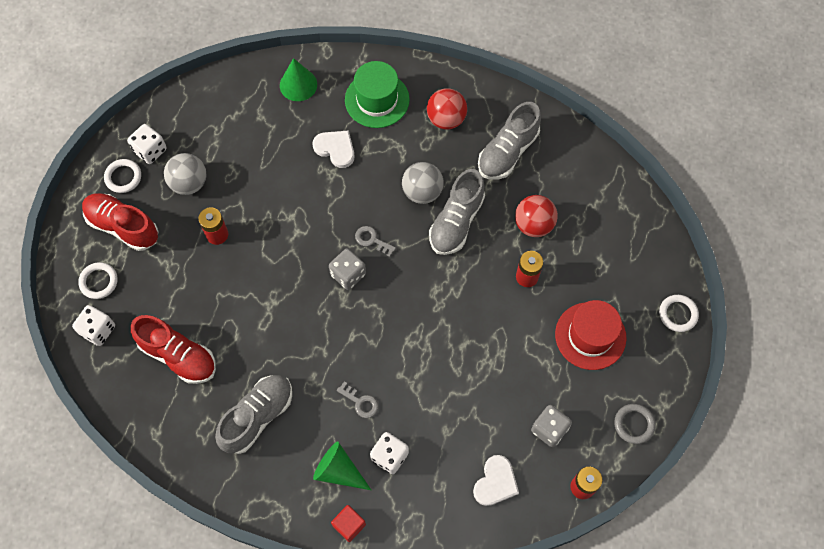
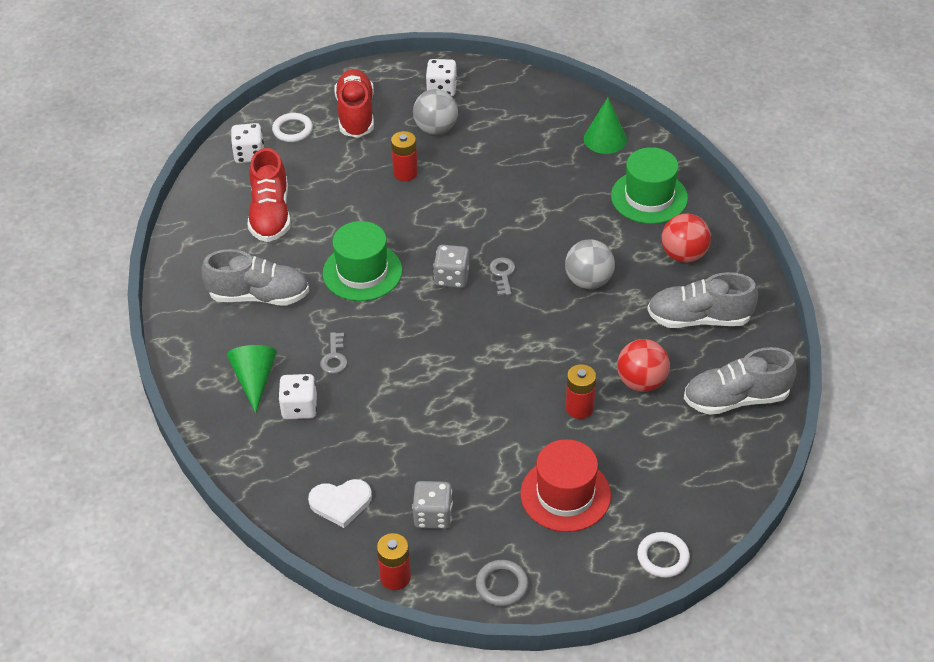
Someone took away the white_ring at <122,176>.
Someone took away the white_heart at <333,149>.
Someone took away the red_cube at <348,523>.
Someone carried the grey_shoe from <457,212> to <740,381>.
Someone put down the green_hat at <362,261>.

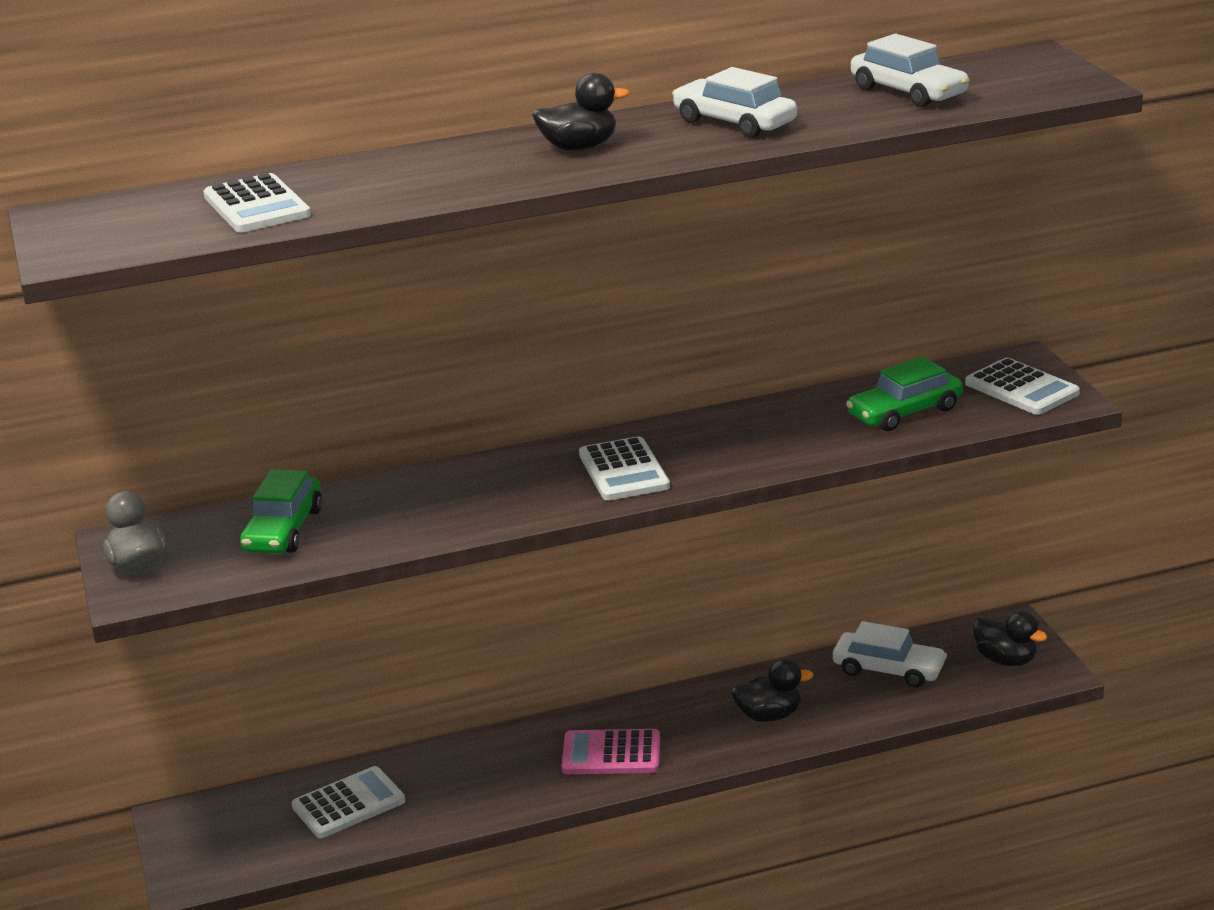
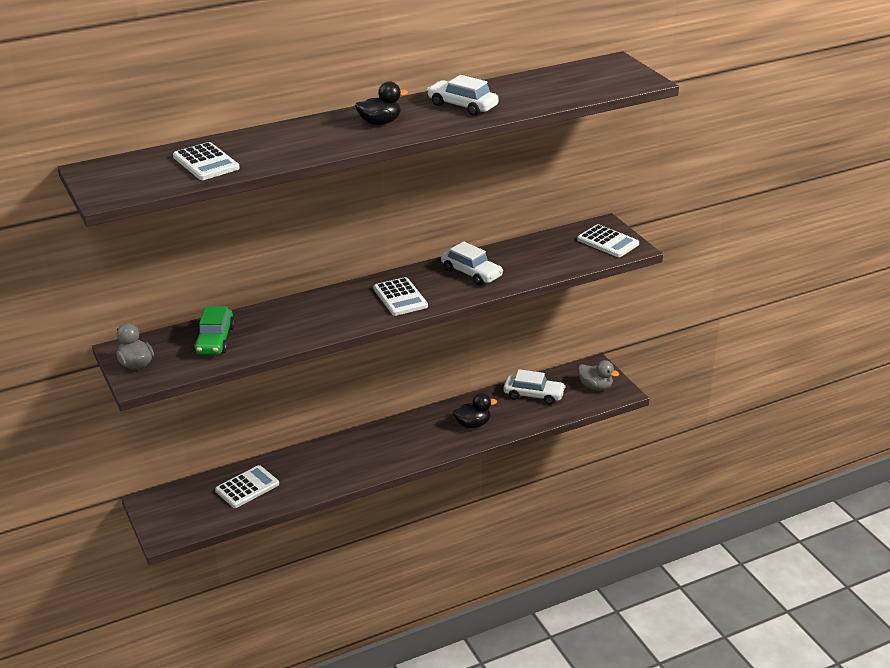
Someone took away the pink_calculator at <611,751>.
Someone took away the green_car at <904,394>.
Someone carried the white_car from <910,70> to <472,263>.
Someone repainted the black_duck at <1010,638>, which became the grey_duck at <598,375>.

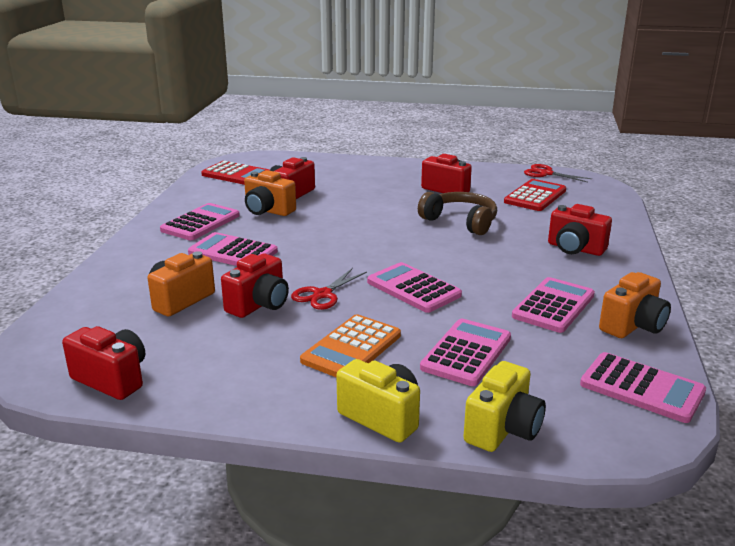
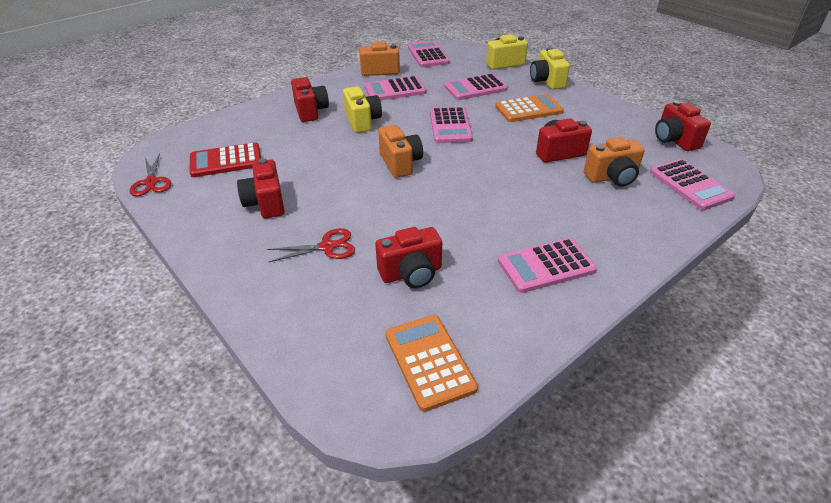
Someone carried the pink_calculator from <233,249> to <692,184>.
Someone repainted the red_calculator at <235,173>, which became the orange_calculator at <431,363>.
Someone carried the orange_camera from <270,193> to <400,151>.
Someone carried the red_scissors from <329,289> to <311,245>.
Someone took away the brown_headphones at <457,213>.
Someone put down the yellow_camera at <362,109>.

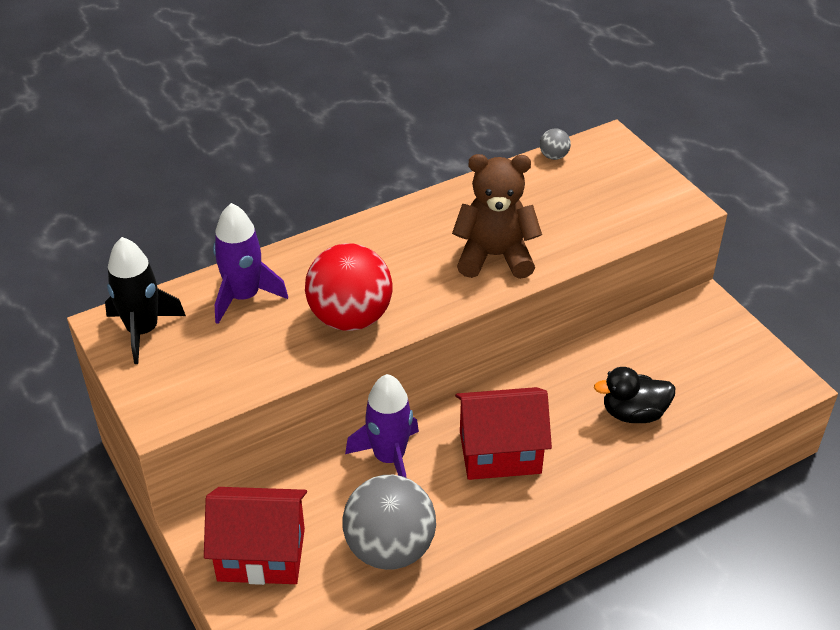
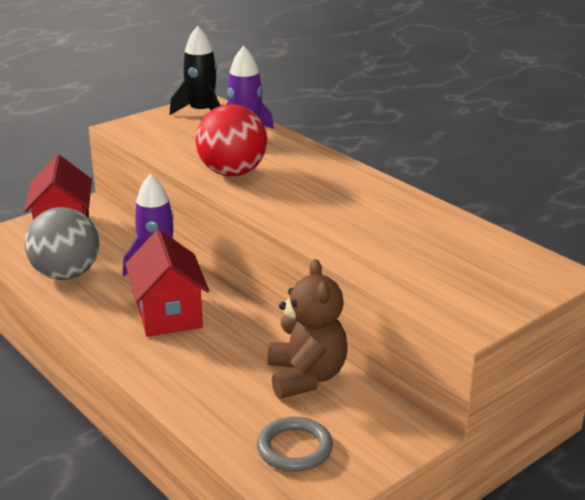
Someone carried the brown_teddy_bear from <497,216> to <307,329>.
Someone took away the grey_ball at <555,144>.
Someone took away the black_duck at <634,395>.
Someone put down the grey_ring at <295,444>.

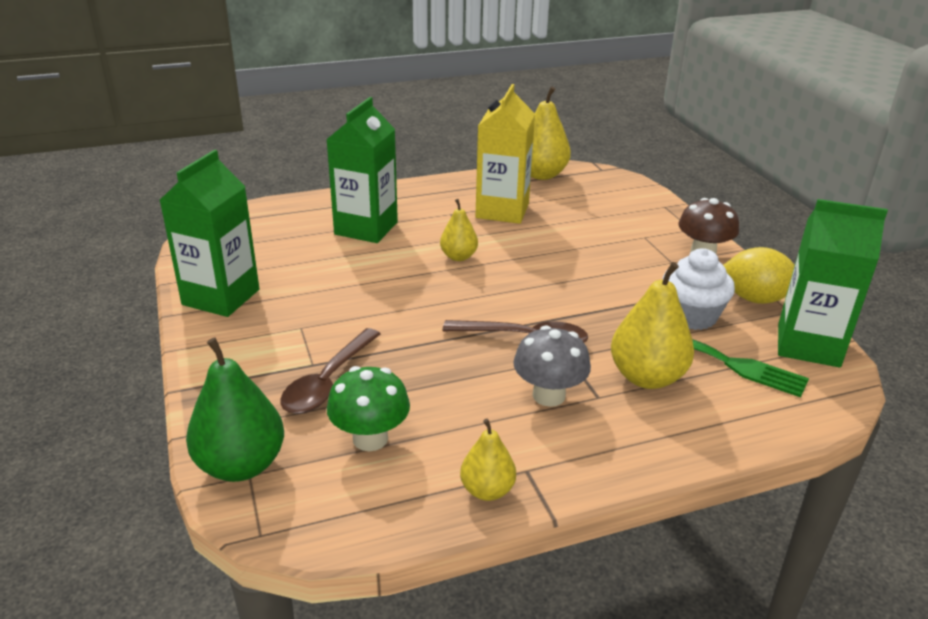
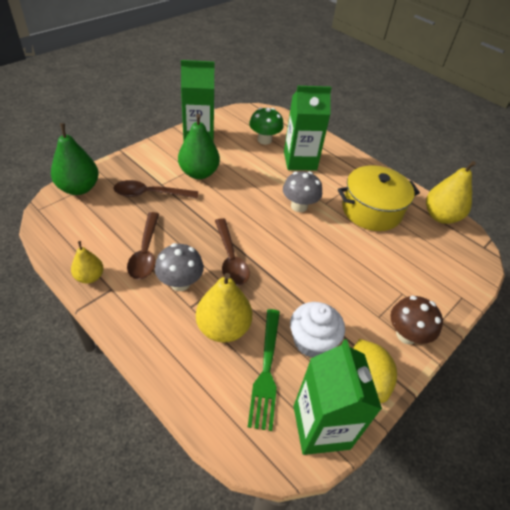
Someone carried the green_mushroom from <368,408> to <266,126>.
Someone swapped the yellow_pear at <459,230> for the grey_mushroom at <302,191>.
Someone swapped the yellow_carton at <505,154> for the yellow_pot at <379,198>.
Someone put down the brown_spoon at <143,246>.
Someone put down the green_pear at <199,146>.

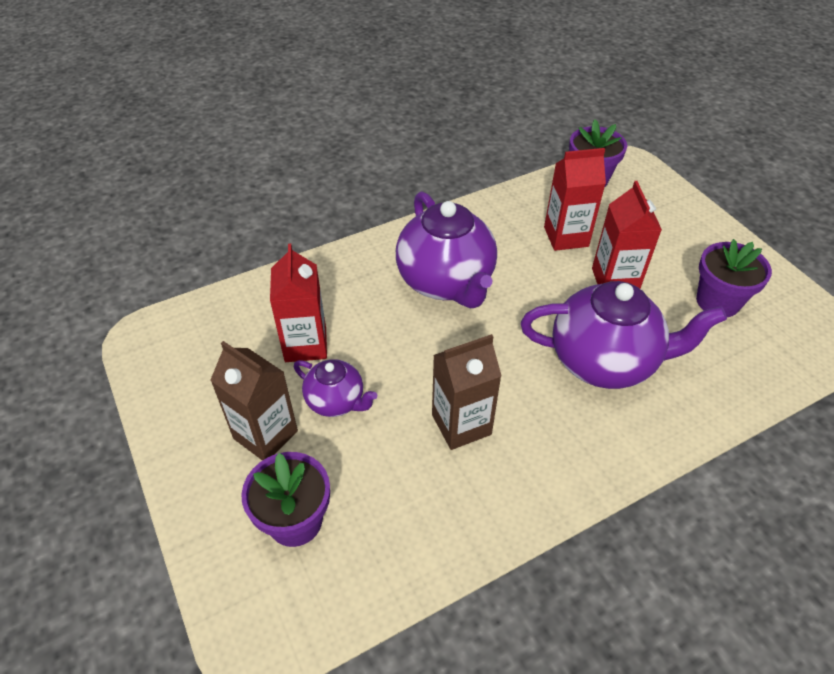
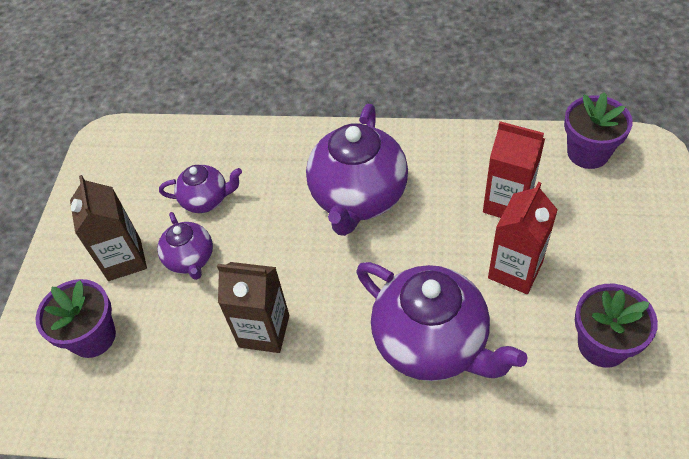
Someone swapped the red_carton at <298,303> for the purple_teapot at <200,189>.

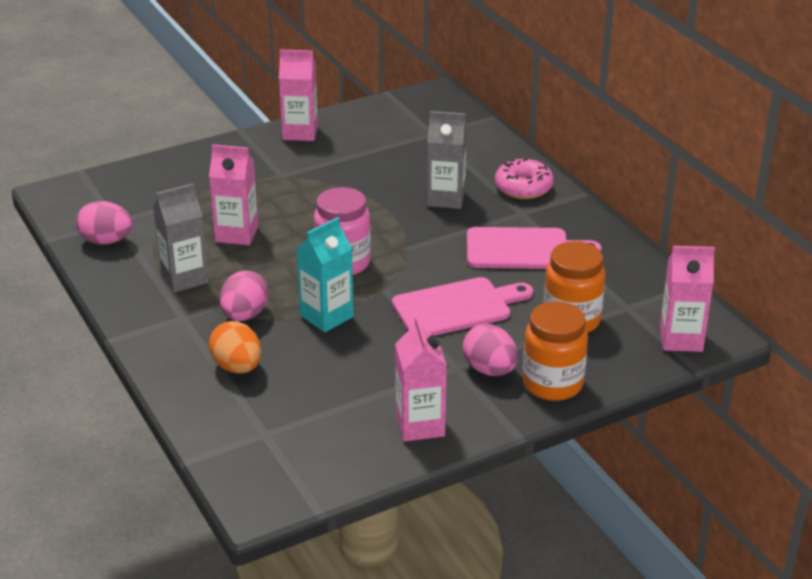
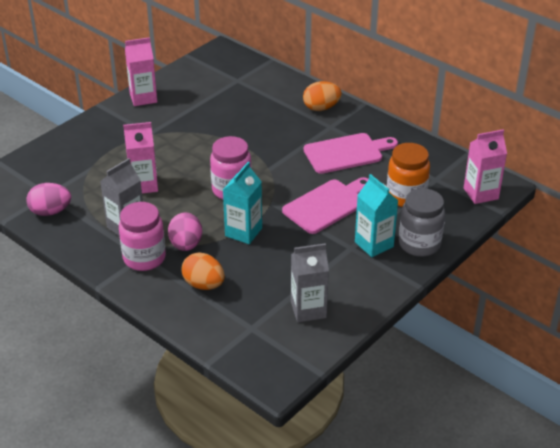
Someone took away the pink_carton at <421,379>.
Someone carried the grey_carton from <447,160> to <310,282>.
Someone swapped the pink_egg at <490,350> for the turquoise_carton at <377,215>.
Someone swapped the pink_donut at <524,178> for the orange_egg at <322,96>.
Someone repainted the orange_jar at <555,351>, which became the grey_jar at <422,222>.
Someone put down the pink_jar at <142,236>.

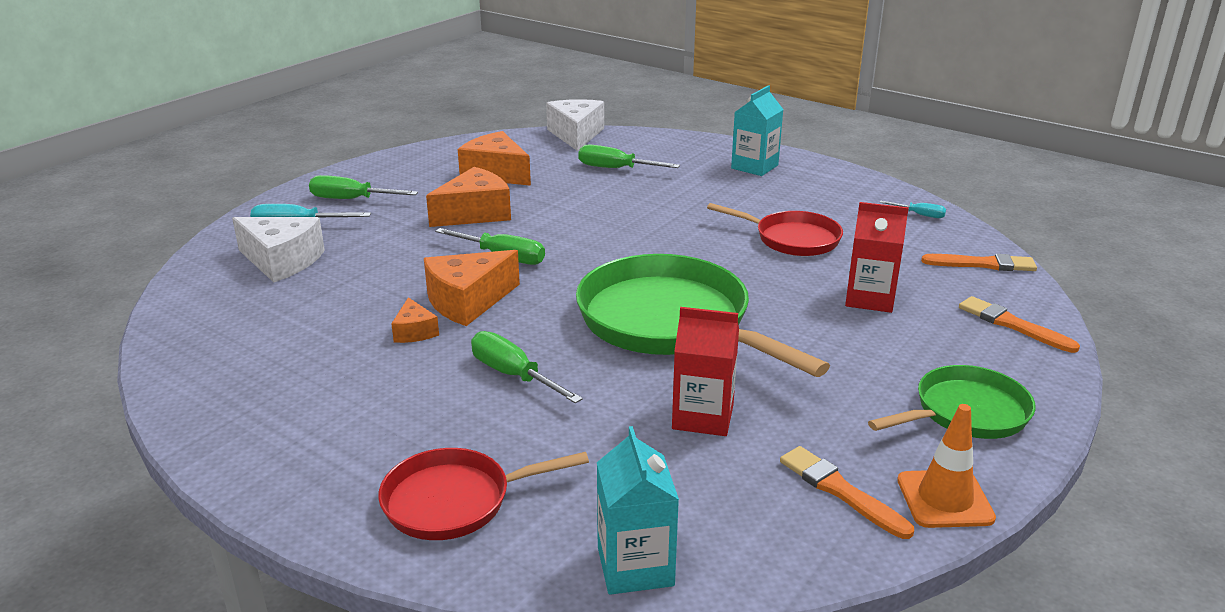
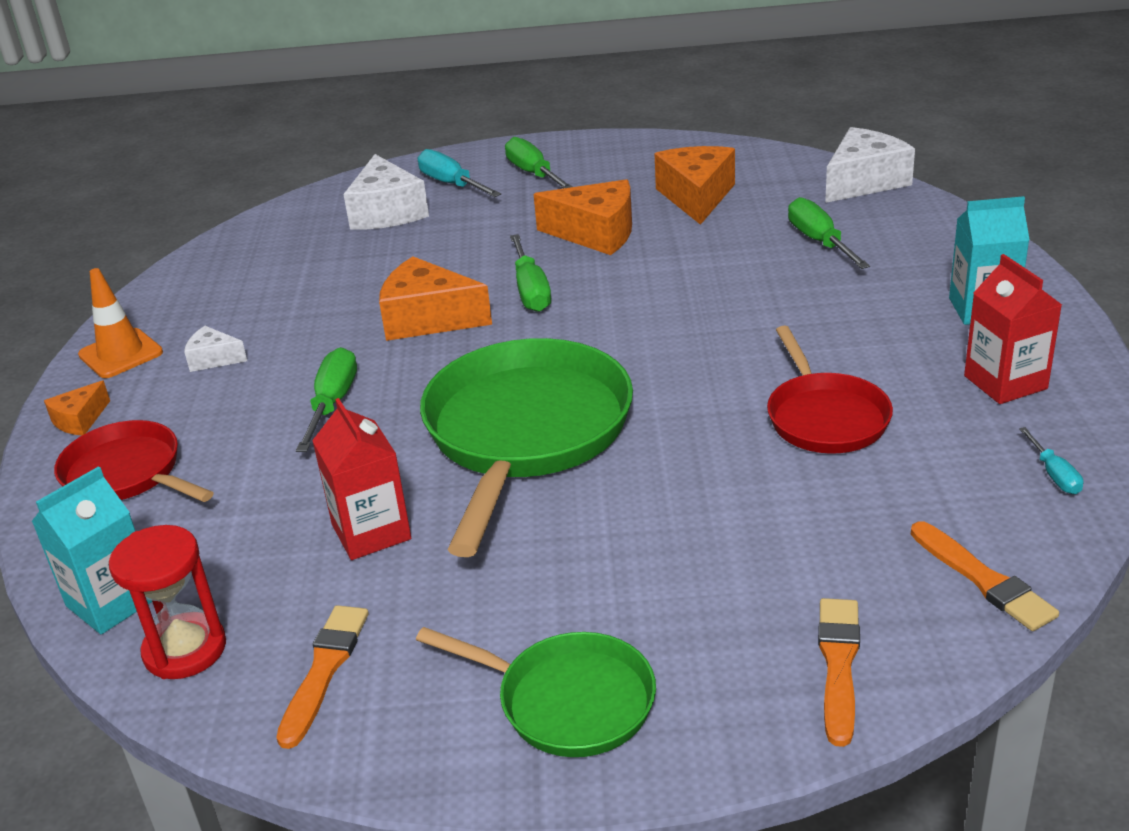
Someone carried the orange_cheese from <415,320> to <77,408>.
Someone carried the red_carton from <877,257> to <1013,329>.
Someone carried the orange_traffic_cone from <946,466> to <120,323>.
Someone put down the red_hourglass at <167,602>.
Someone put down the white_cheese at <215,349>.

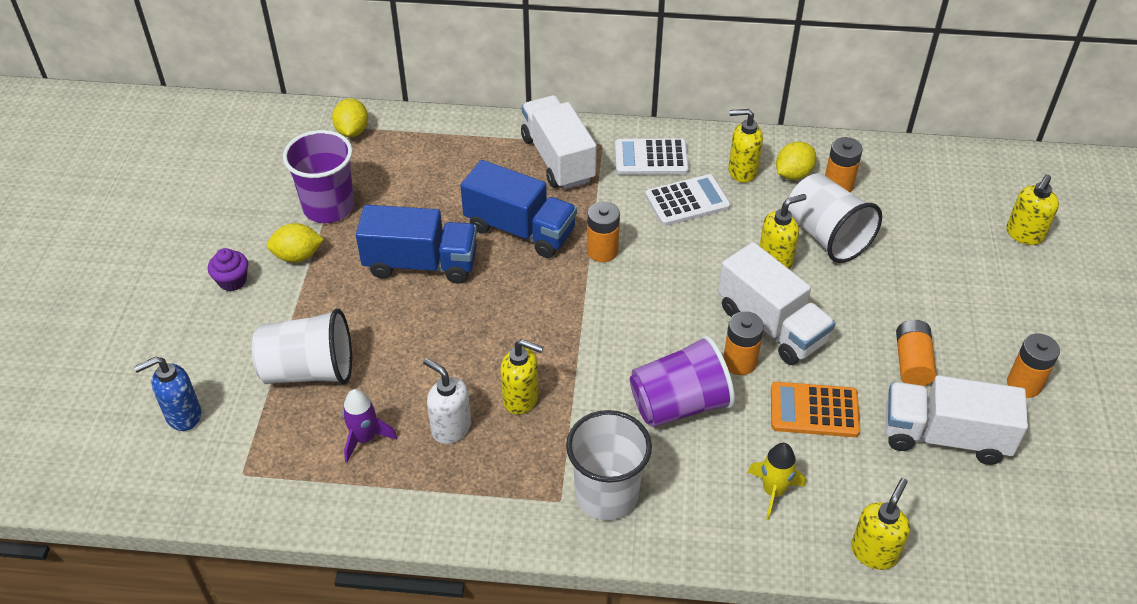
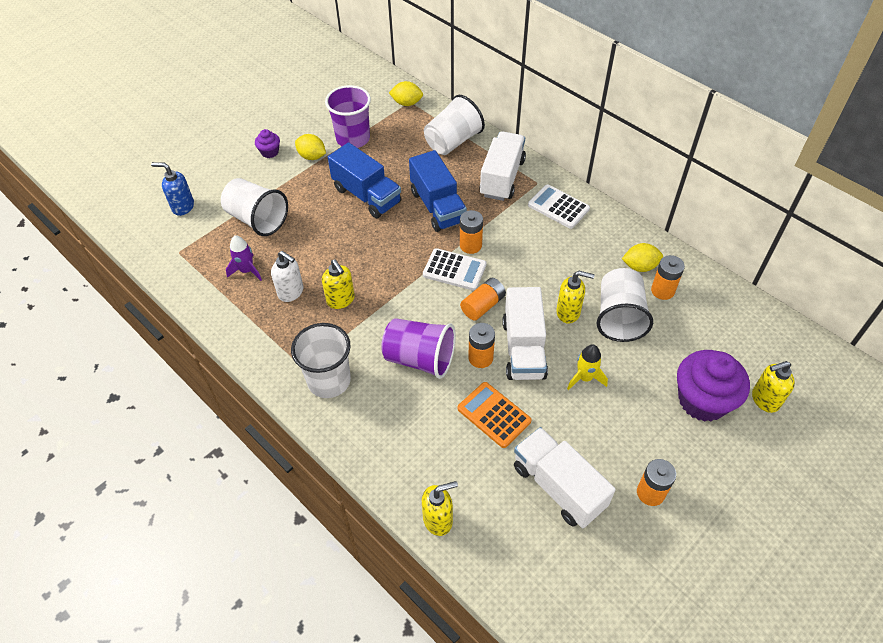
Someone rotated the yellow_lemon at <350,117> by 60 degrees clockwise.
Someone rotated the white_soap_dispenser at <447,401> by 135 degrees clockwise.
Someone carried the white_calculator from <688,200> to <455,269>.
Someone took away the yellow_soap_dispenser at <745,146>.
Someone carried the yellow_rocket from <776,481> to <587,367>.
Someone carried the orange_battery from <916,353> to <483,299>.
Someone put down the white_cup at <454,125>.
Someone put down the purple_cupcake at <713,386>.

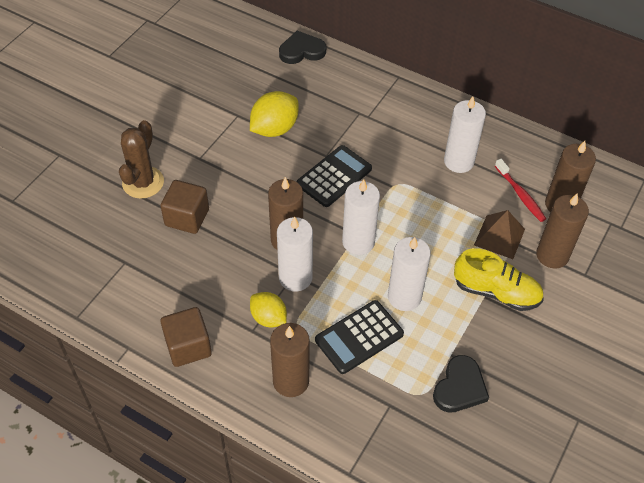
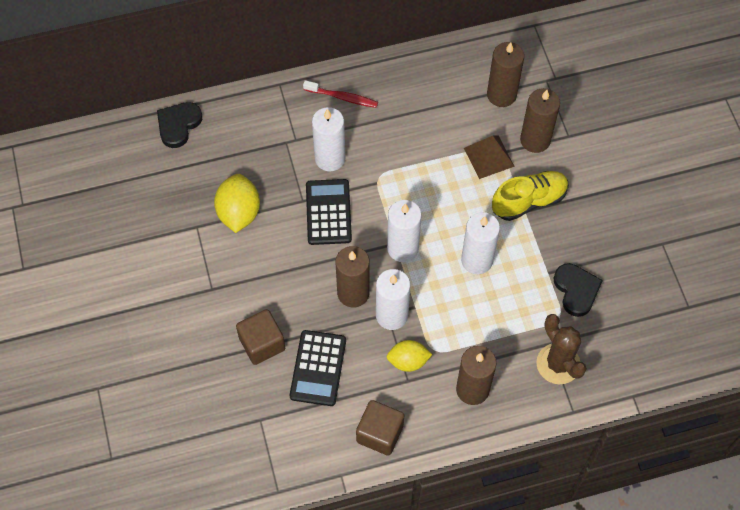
Someone carried the brown_cactus from <141,159> to <562,349>.
Someone carried the black_calculator from <359,337> to <318,368>.
Someone carried the white_candle from <465,134> to <328,139>.
Someone carried the red_toothbrush from <520,190> to <340,94>.

